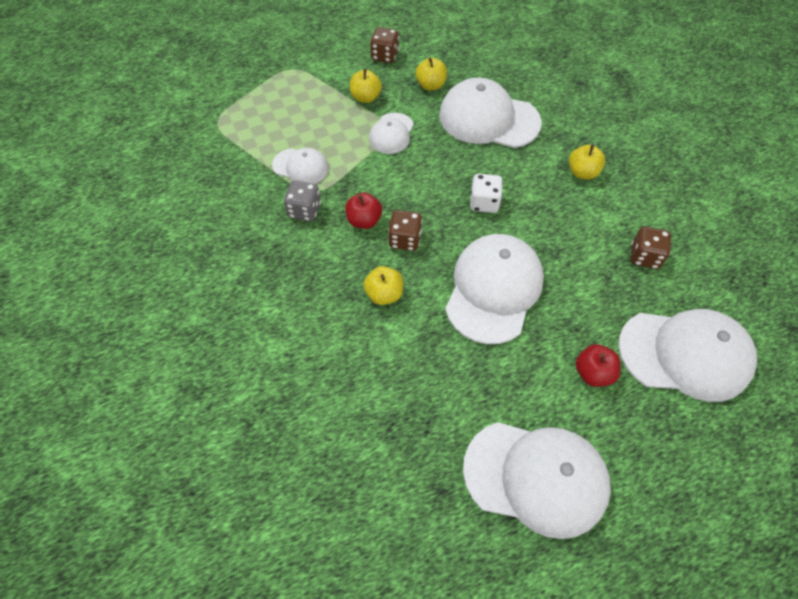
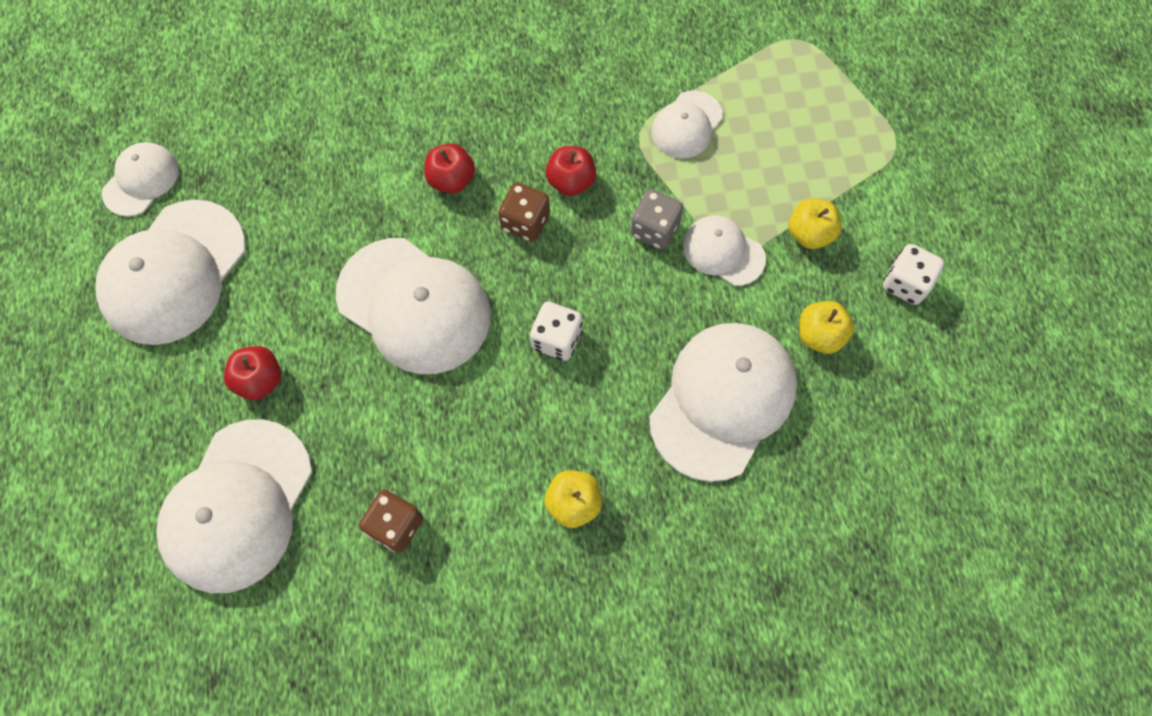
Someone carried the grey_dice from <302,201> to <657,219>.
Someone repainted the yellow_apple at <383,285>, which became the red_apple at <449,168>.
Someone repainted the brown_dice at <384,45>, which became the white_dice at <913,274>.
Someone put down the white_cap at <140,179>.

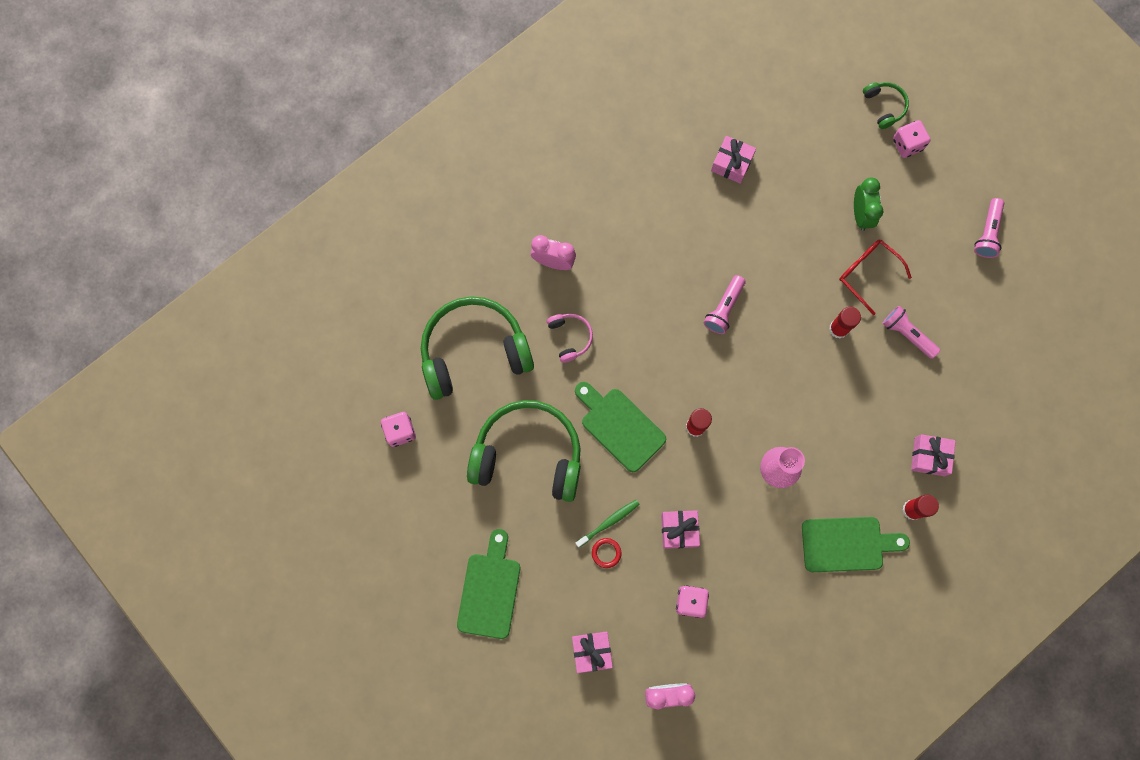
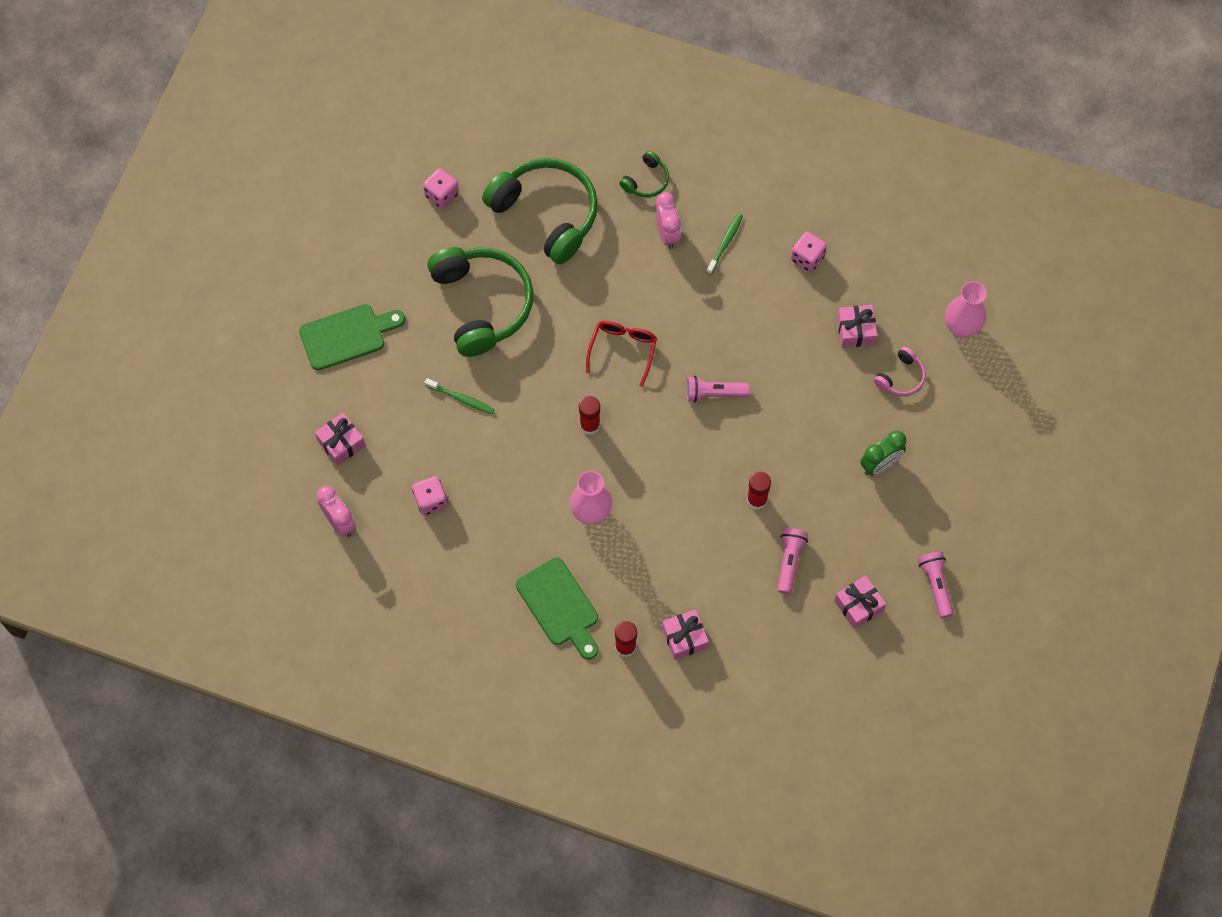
Someone carried the pink_headphones from <570,338> to <899,371>.
Someone took away the green_cutting_board at <620,427>.
Someone took away the red_ring at <607,553>.
Someone carried the pink_gift from <680,529> to <860,602>.
Someone carried the red_glasses from <875,277> to <621,354>.
Someone carried the green_headphones from <886,105> to <644,173>.
Someone carried the pink_dice from <912,139> to <809,252>.
Someone rotated the pink_flashlight at <989,228> by 90 degrees clockwise.
Someone put down the green_toothbrush at <724,243>.
Someone put down the pink_vase at <966,309>.

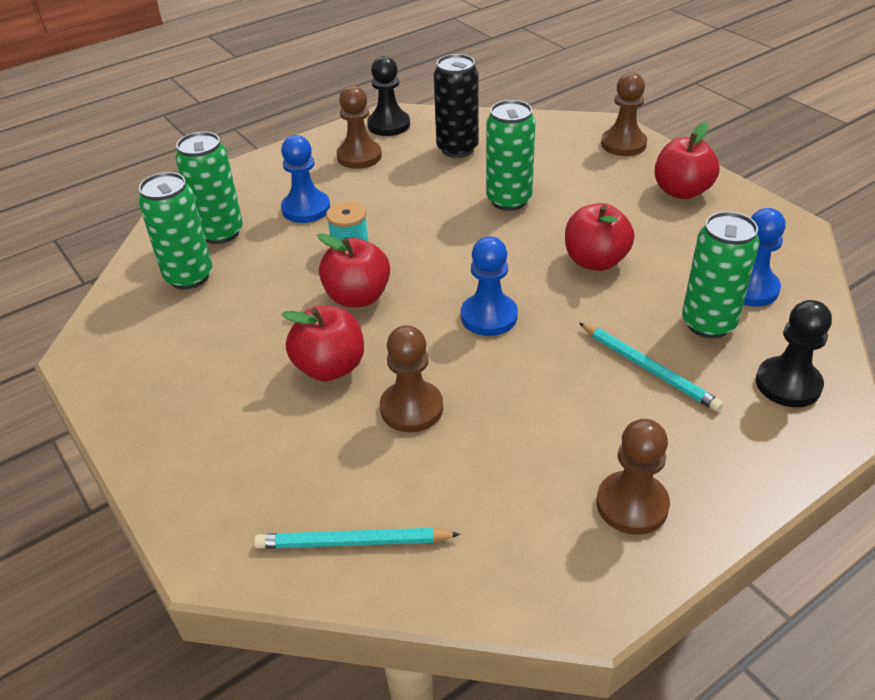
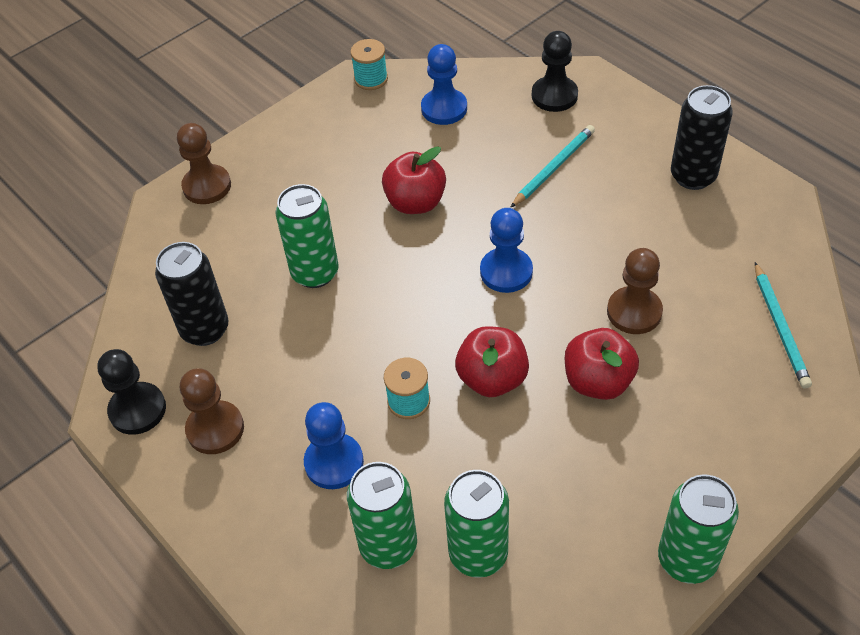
Someone swapped the brown_pawn at <633,477> for the black_can at <702,137>.
Someone took away the red_apple at <687,160>.
Someone carried the green_can from <721,274> to <698,529>.
Someone put down the turquoise_spool at <369,64>.

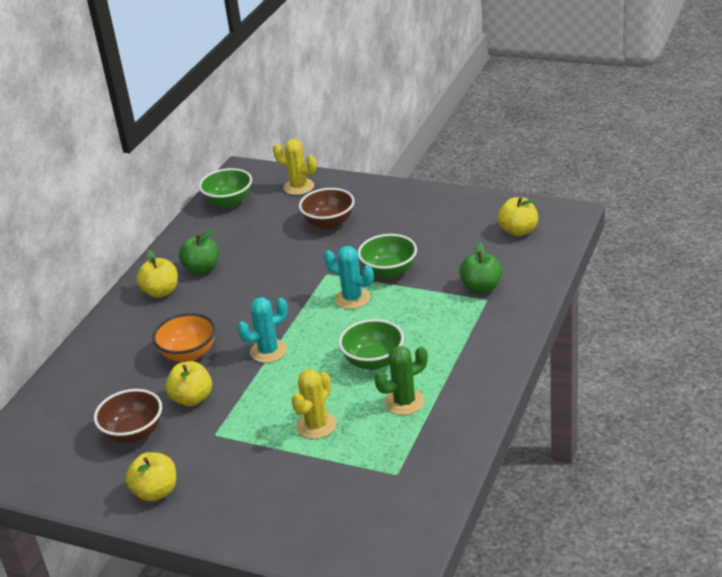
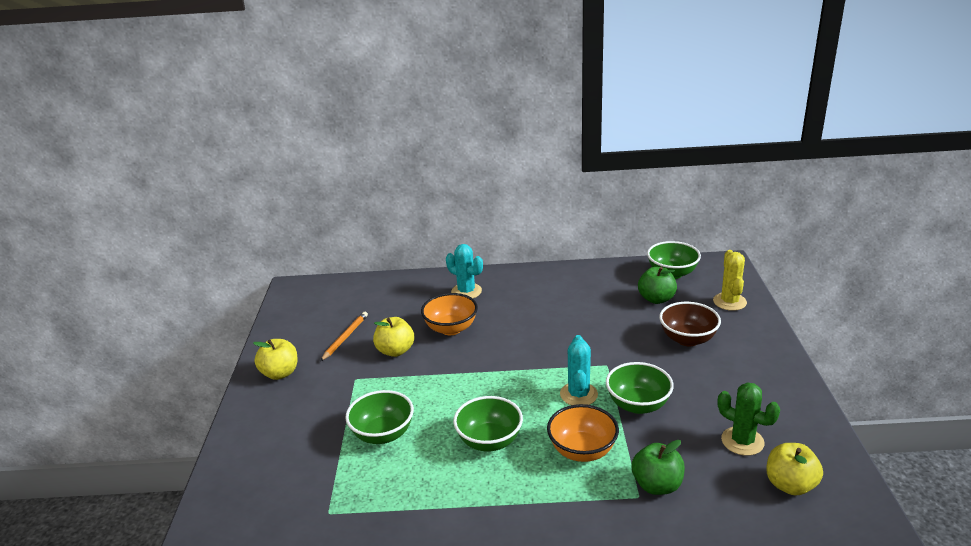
Someone swapped the brown_bowl at <128,416> for the orange_pencil at <344,336>.
Someone took away the yellow_apple at <157,274>.
Someone carried the green_apple from <199,252> to <657,285>.
Someone carried the turquoise_cactus from <262,330> to <464,271>.
Someone swapped the yellow_cactus at <314,404> for the green_bowl at <379,417>.
Someone carried the green_cactus from <401,380> to <749,419>.
Someone put down the orange_bowl at <583,433>.

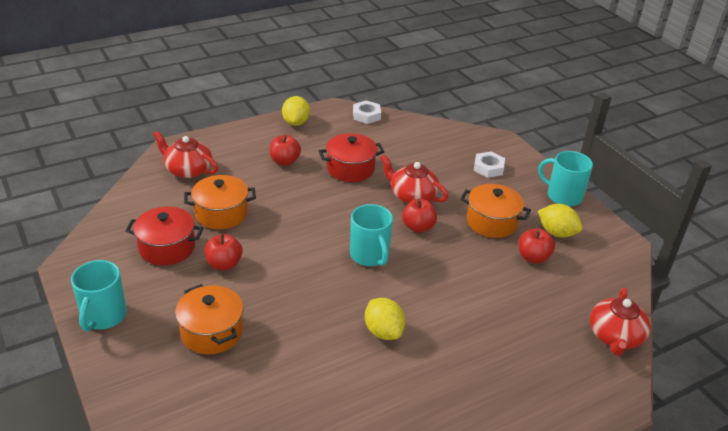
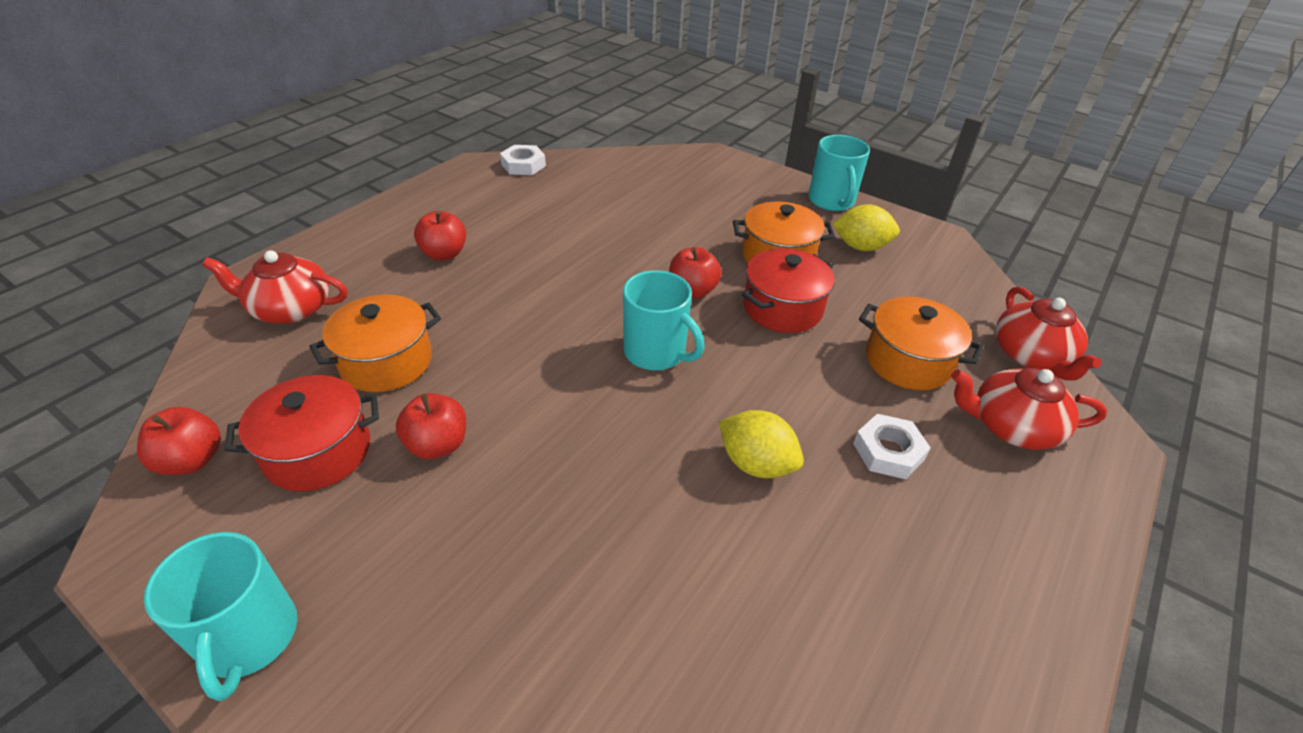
Someone carried the orange_pot from <209,319> to <921,343>.
Someone took away the yellow_lemon at <296,111>.
Someone carried the red_pot from <351,157> to <788,290>.
Someone carried the red_teapot from <414,179> to <1029,409>.
Someone carried the white_nut from <489,165> to <892,446>.
Someone carried the red_apple from <536,245> to <179,441>.
Someone rotated the turquoise_mug at <565,179> by 105 degrees counterclockwise.

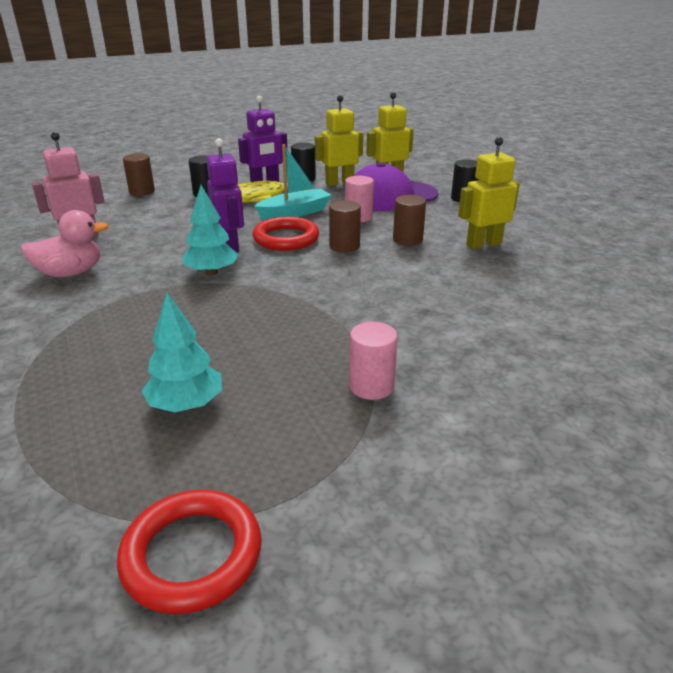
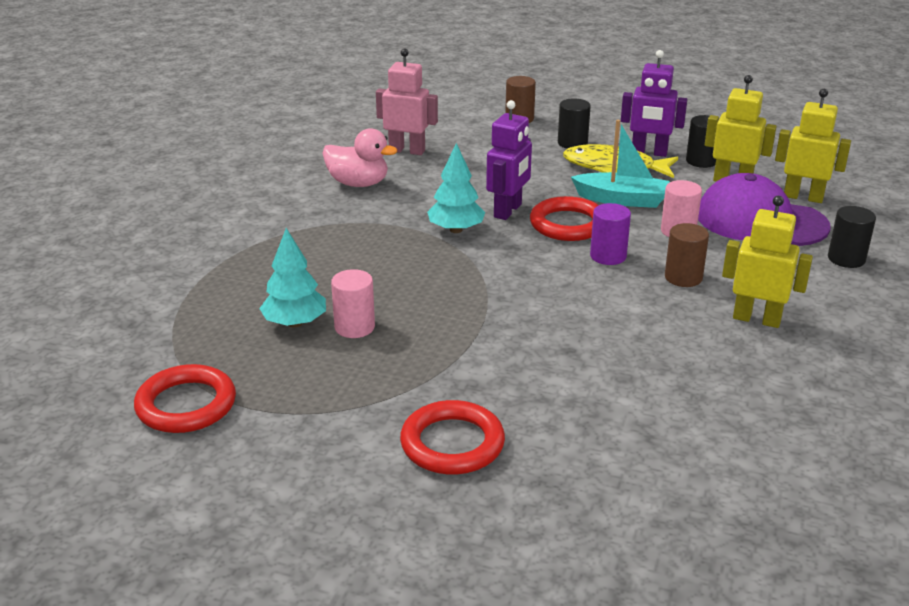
Someone repainted the brown_cylinder at <345,226>, which became the purple_cylinder at <610,234>.
Someone carried the pink_cylinder from <373,361> to <353,303>.
Someone put down the red_ring at <452,437>.

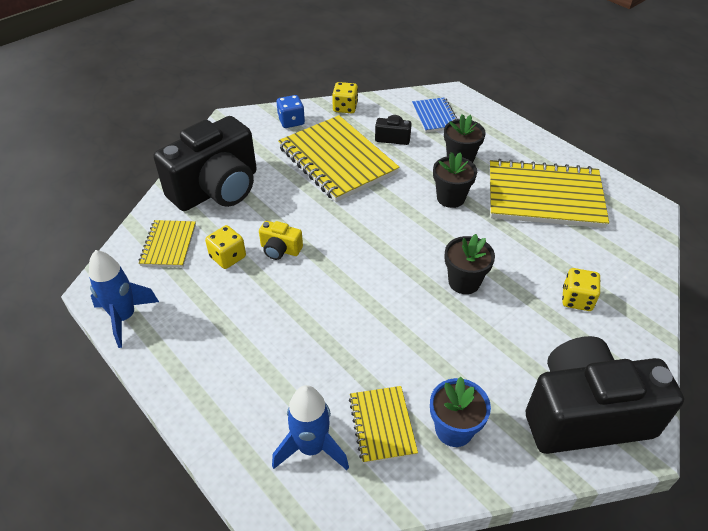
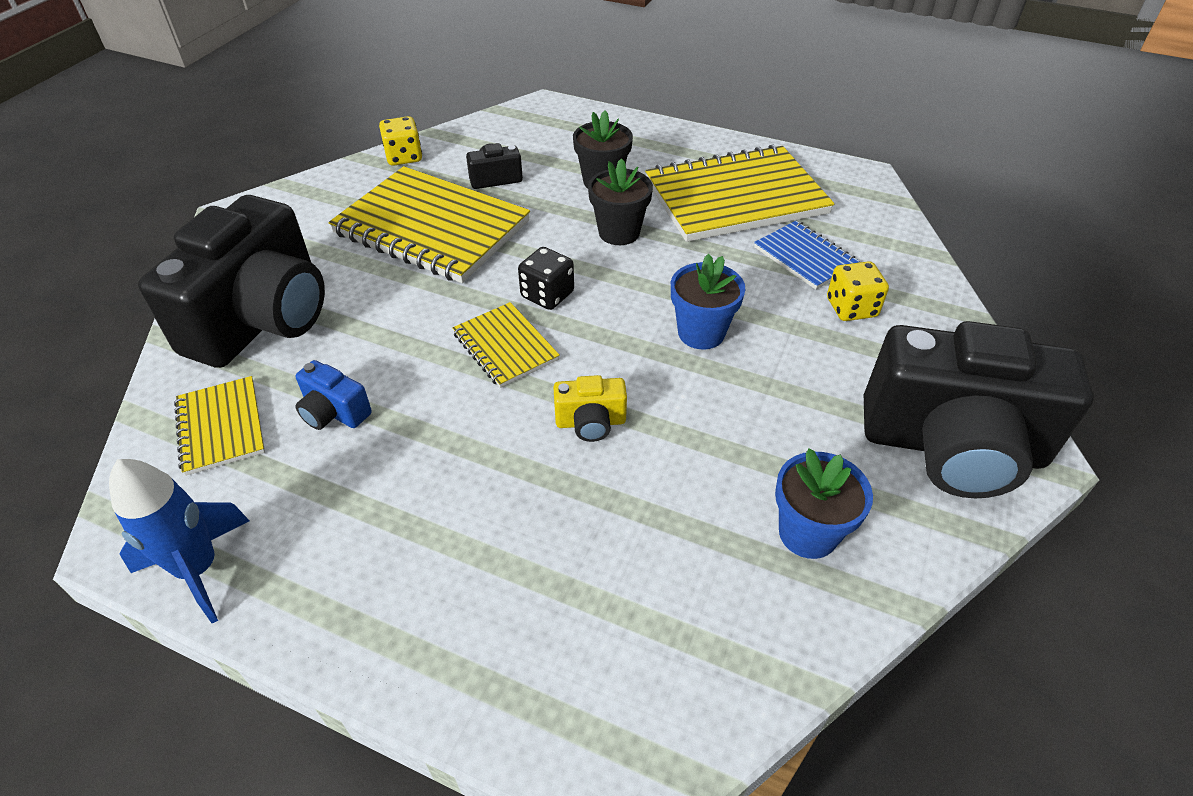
Someone swapped the yellow_dice at <225,247> for the blue_camera at <333,395>.
Someone carried the yellow_camera from <281,240> to <590,408>.
Someone took away the blue_rocket at <310,427>.
Someone took away the blue_dice at <290,111>.
Someone carried the yellow_notebook from <383,425> to <506,345>.
Someone carried the blue_notebook from <434,115> to <806,255>.
Someone repainted the black_flower_pot at <470,264>, which became the blue_flower_pot at <708,301>.
Someone rotated the black_camera at <605,395> by 135 degrees counterclockwise.
Someone put down the black_dice at <546,278>.

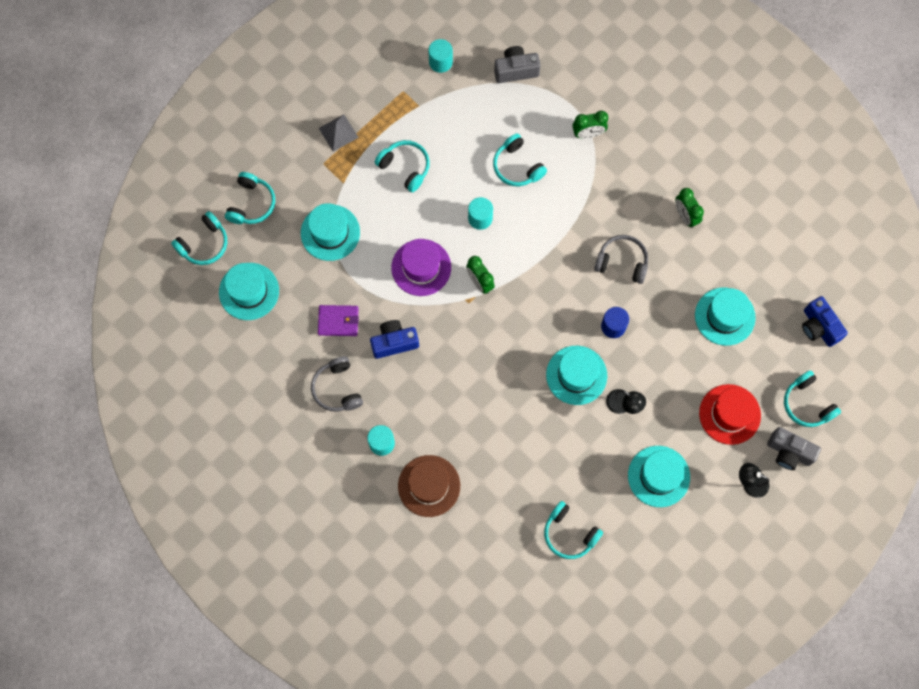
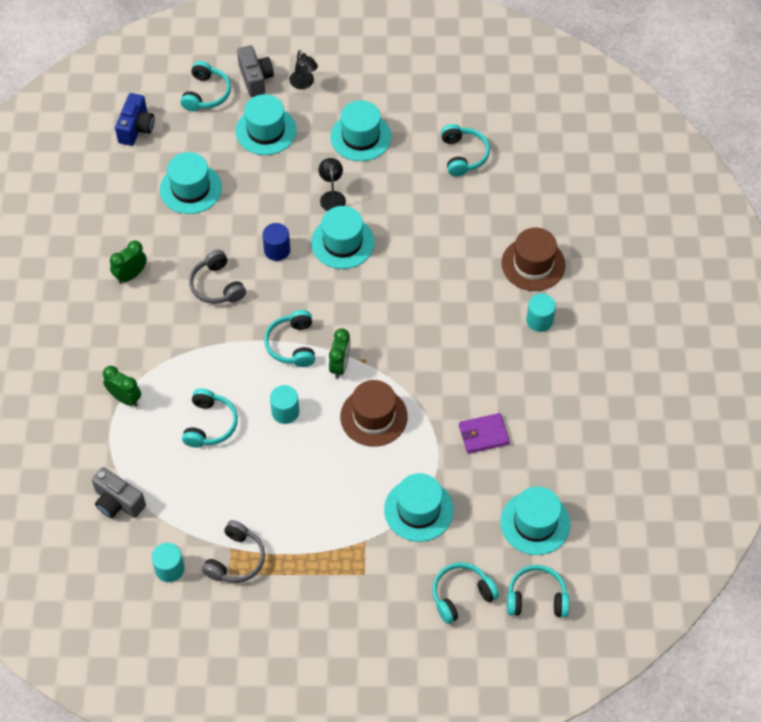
Someone carried the grey_headphones from <337,384> to <233,551>.
Someone rotated the purple_wallet at <338,320> by 60 degrees counterclockwise.
Someone took away the grey_pyramid at <339,133>.
Someone took away the blue_camera at <394,339>.
Someone carried the turquoise_headphones from <402,166> to <289,338>.
Someone repainted the purple_hat at <421,267>, which became the brown_hat at <374,413>.
Someone rotated the green_clock at <689,208> by 150 degrees counterclockwise.
Someone repainted the red_hat at <730,414>, which became the turquoise_hat at <266,124>.

